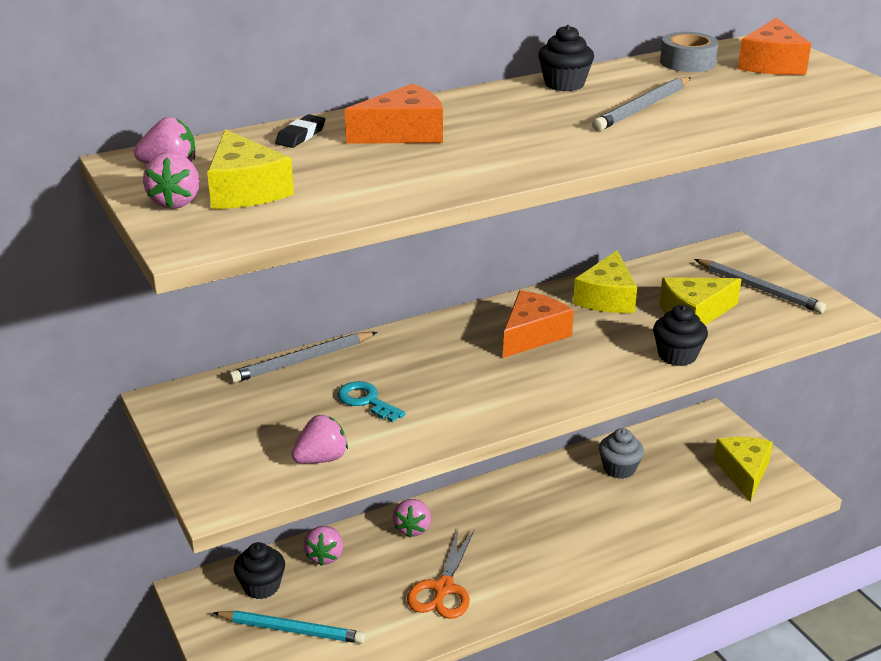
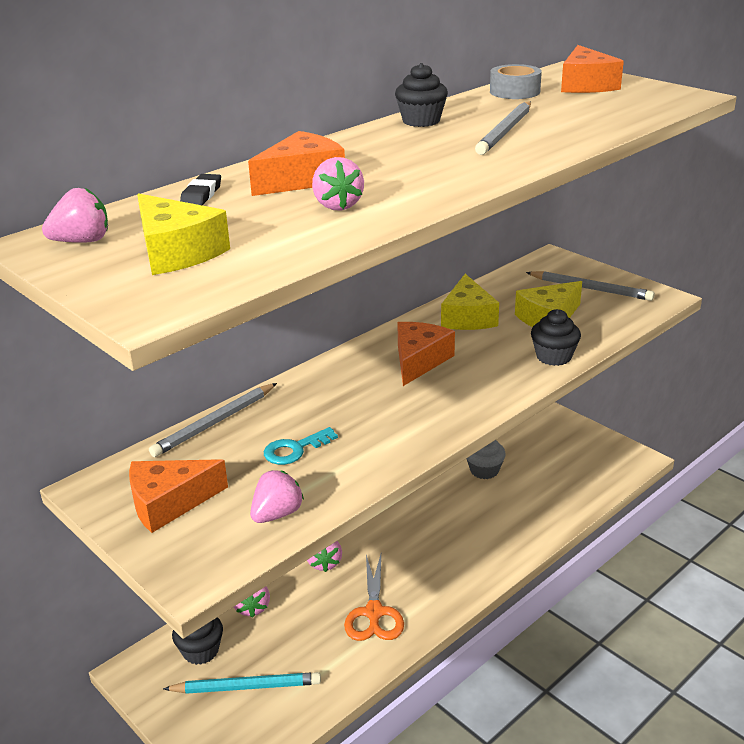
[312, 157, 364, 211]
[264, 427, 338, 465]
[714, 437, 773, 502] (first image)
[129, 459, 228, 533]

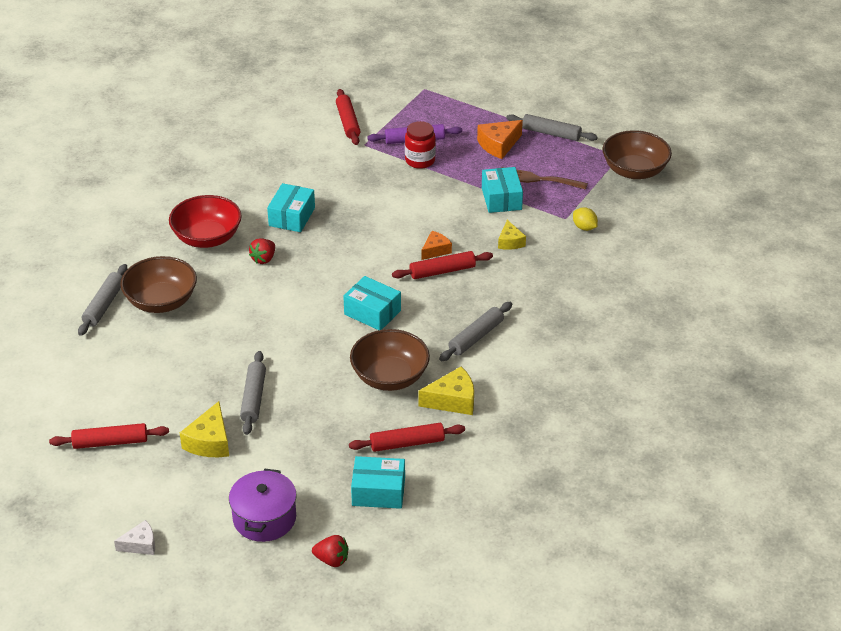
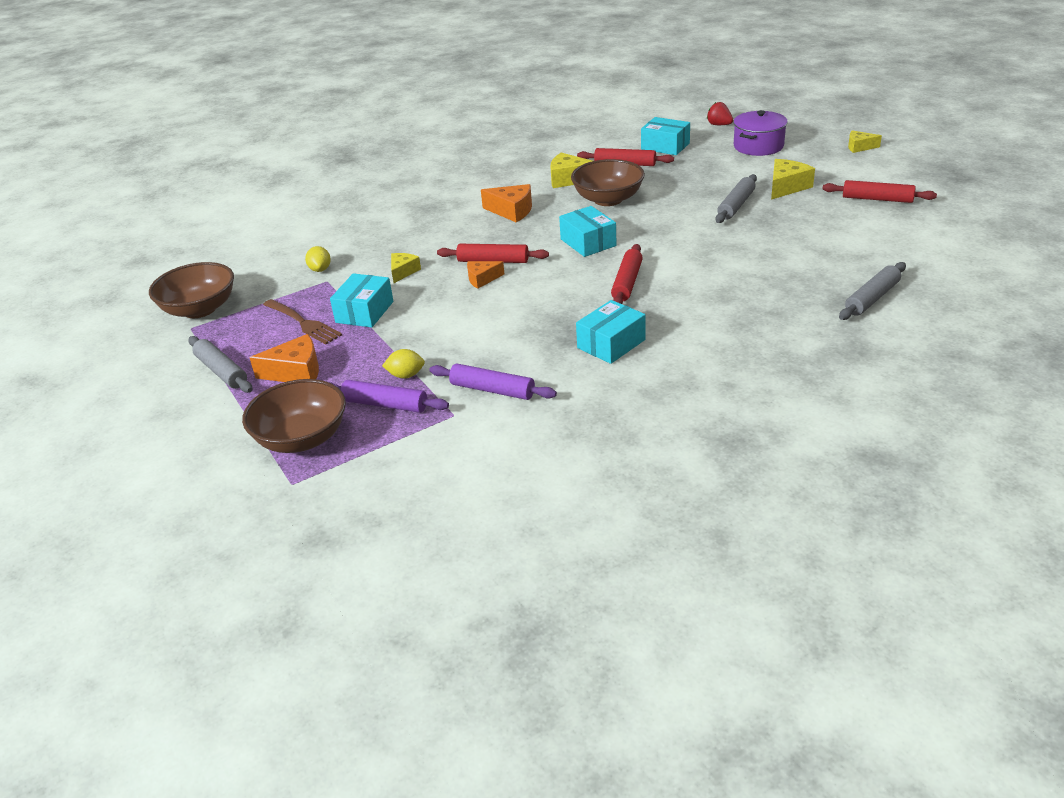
[848, 130, 882, 153]
[242, 379, 346, 453]
[169, 195, 242, 248] (first image)
[249, 238, 275, 264] (first image)
[611, 244, 643, 304]
[382, 349, 425, 378]
[481, 184, 532, 222]
[430, 363, 557, 400]

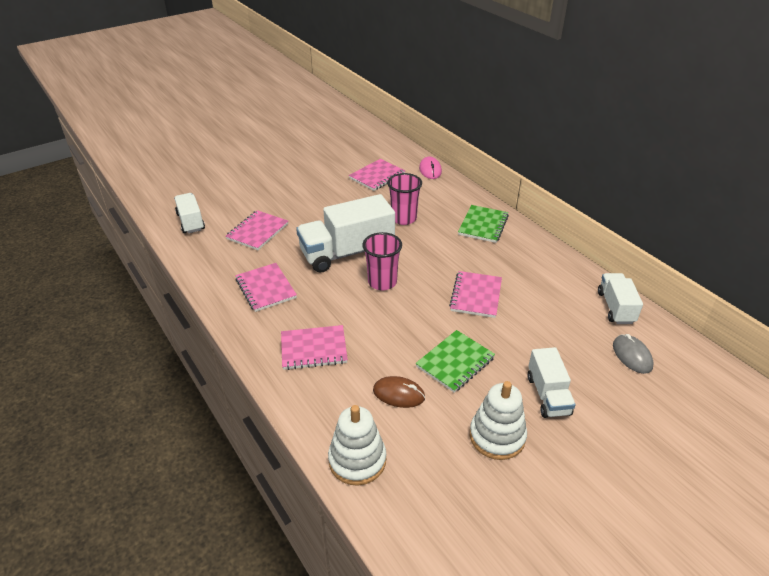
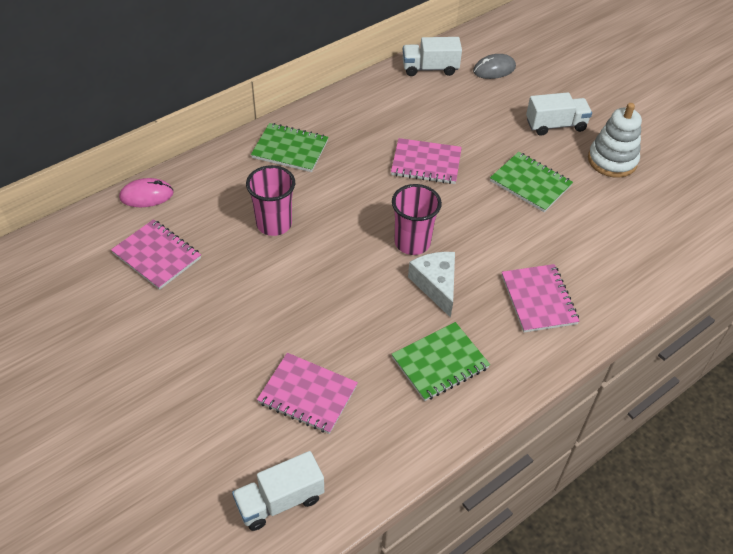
[392, 322, 490, 401]
[296, 194, 395, 272] (first image)
[328, 405, 386, 486] (first image)
[373, 376, 425, 408] (first image)
[408, 252, 455, 318]

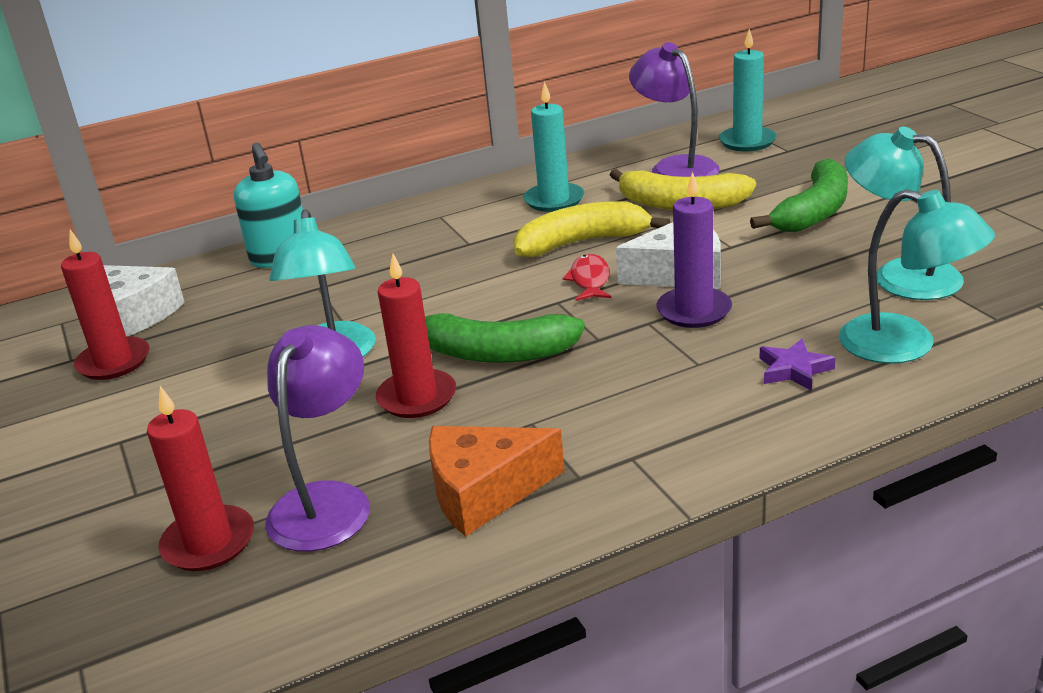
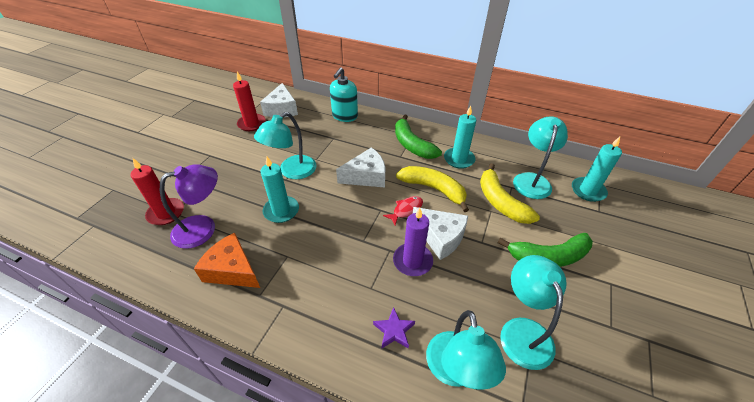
[260, 157, 299, 223]
[395, 114, 442, 159]
[513, 116, 568, 199]
[336, 147, 385, 188]

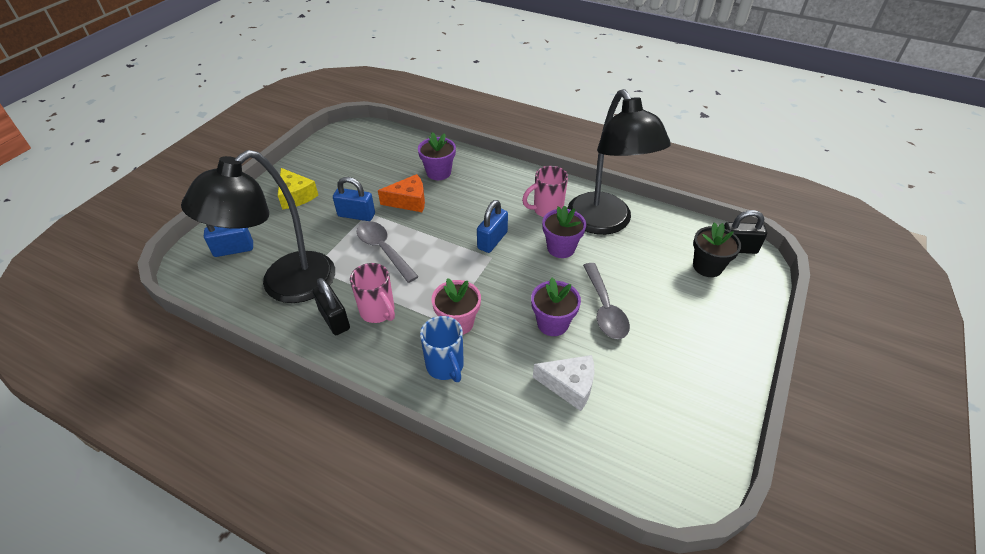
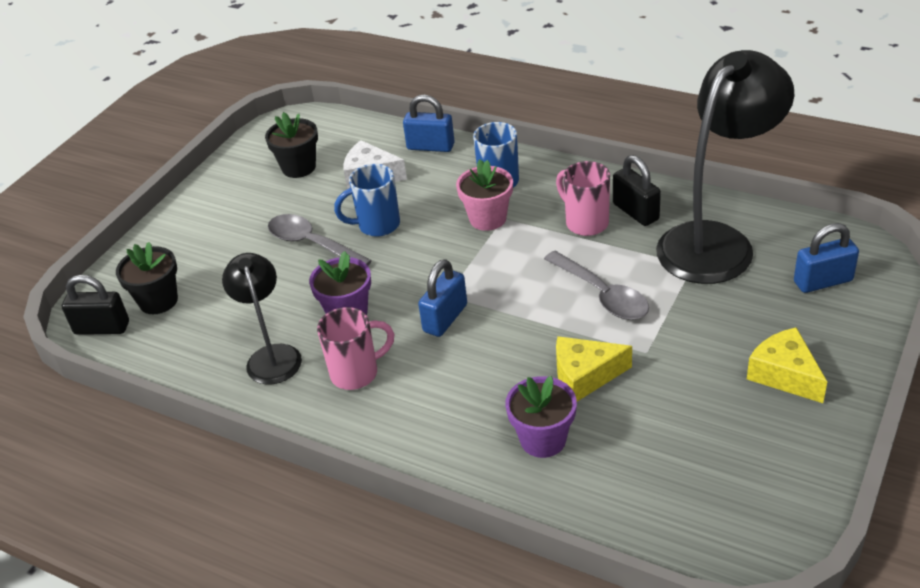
[403, 94, 455, 152]
[556, 336, 632, 401]
[334, 164, 400, 237]
[222, 253, 302, 384]
[268, 214, 372, 266]
[265, 112, 318, 178]

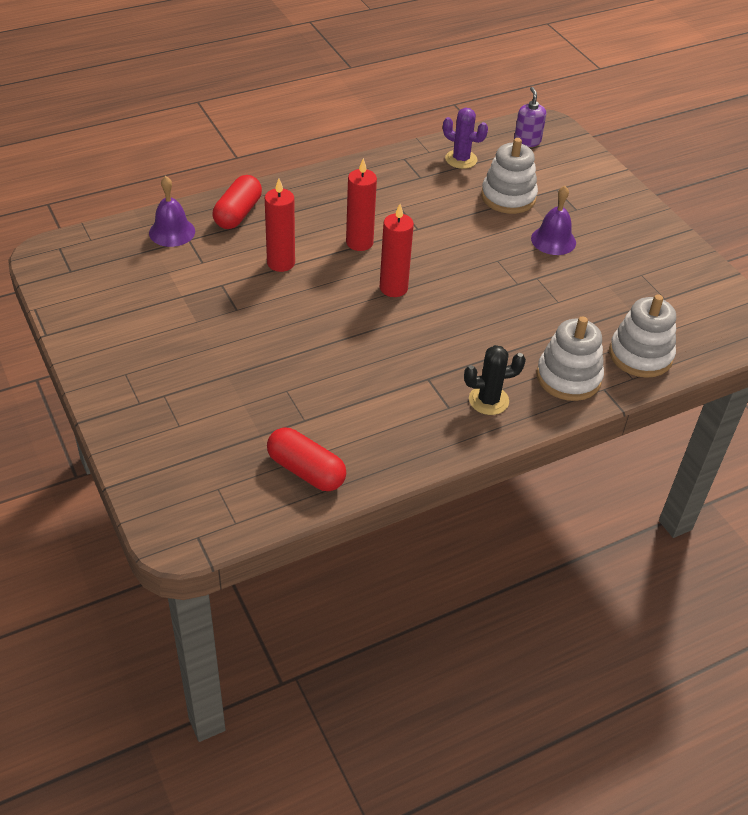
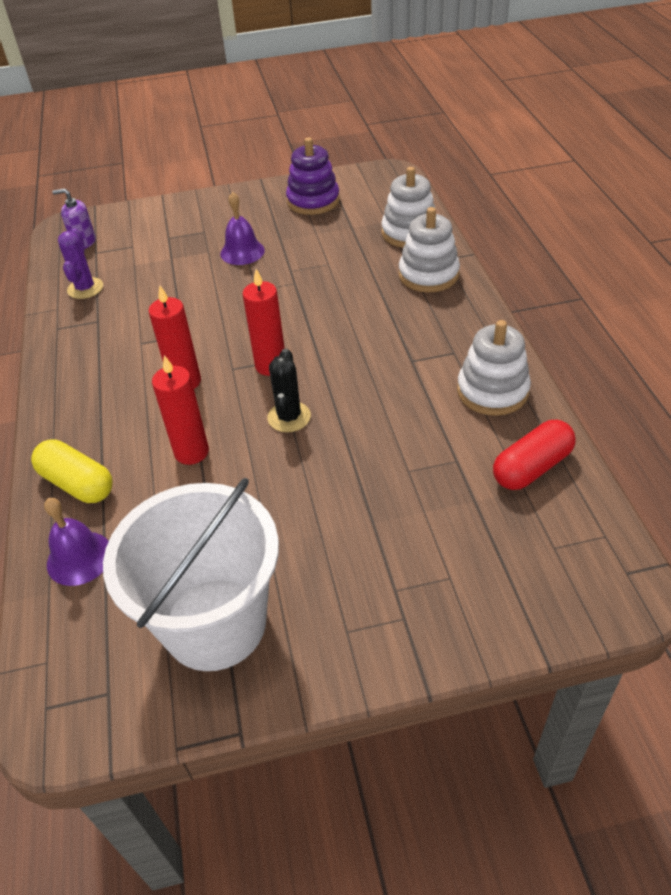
[31, 439, 113, 503]
[58, 229, 103, 299]
[267, 349, 311, 432]
[457, 320, 531, 416]
[103, 478, 279, 671]
[286, 137, 340, 215]

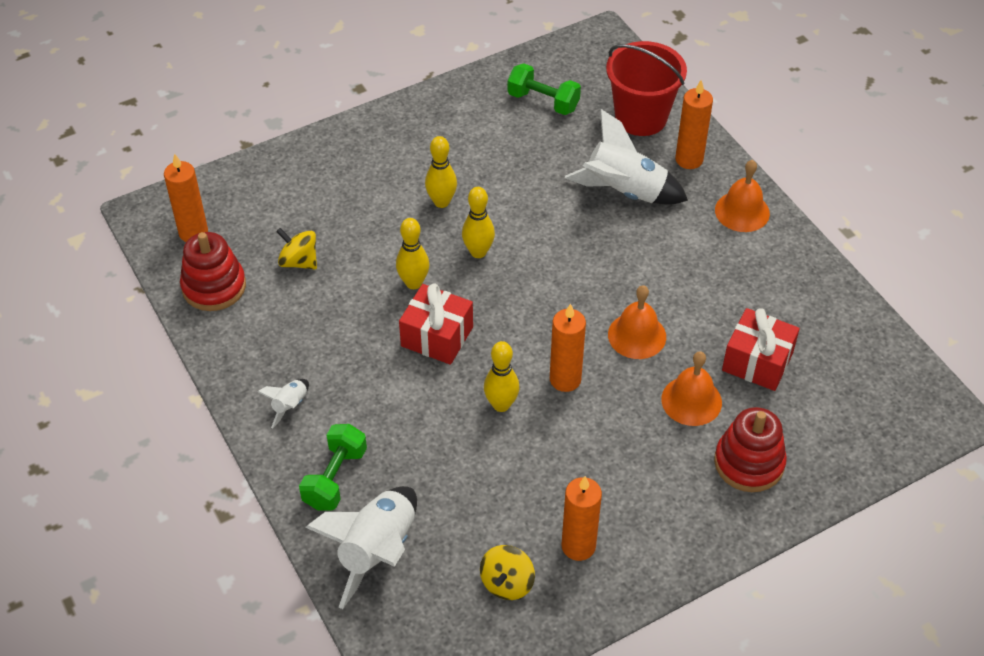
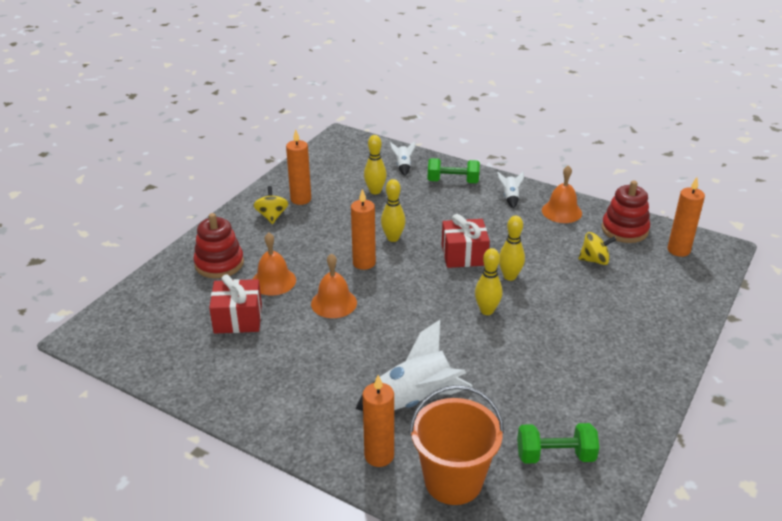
[428, 158, 480, 183]
[390, 141, 415, 176]
[364, 135, 387, 194]
[253, 186, 289, 224]
[409, 385, 504, 505]
[542, 165, 582, 223]

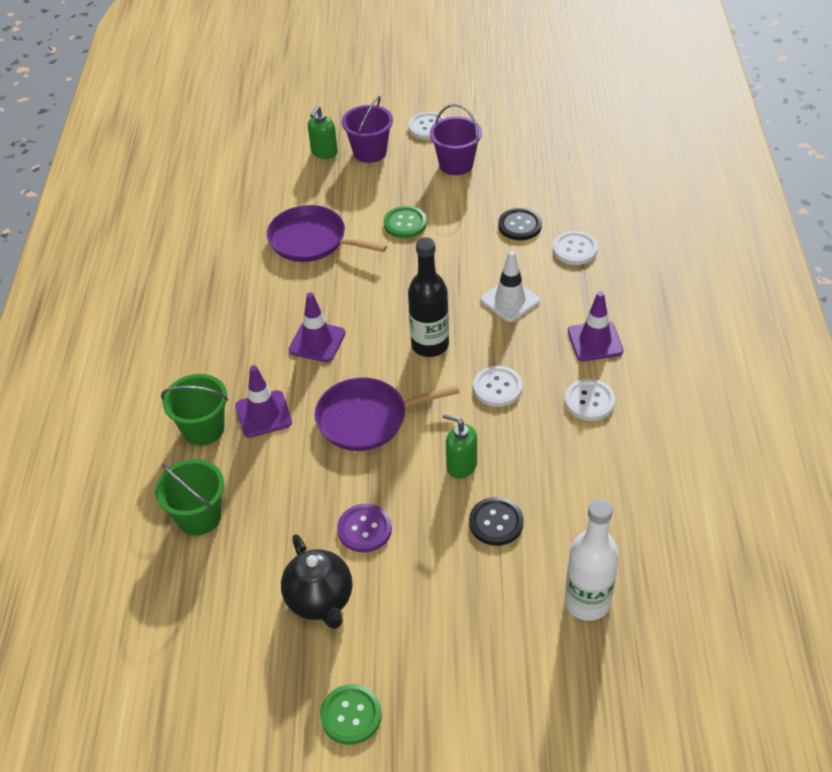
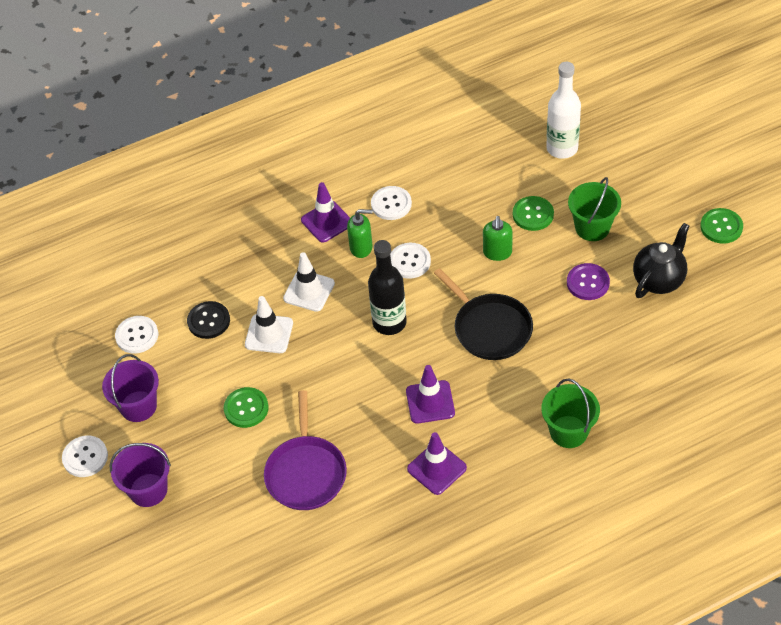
[568, 177, 621, 241]
[407, 432, 467, 495]
[347, 209, 373, 258]
[434, 268, 533, 360]
[513, 196, 554, 231]
[115, 316, 158, 354]
[245, 296, 293, 353]

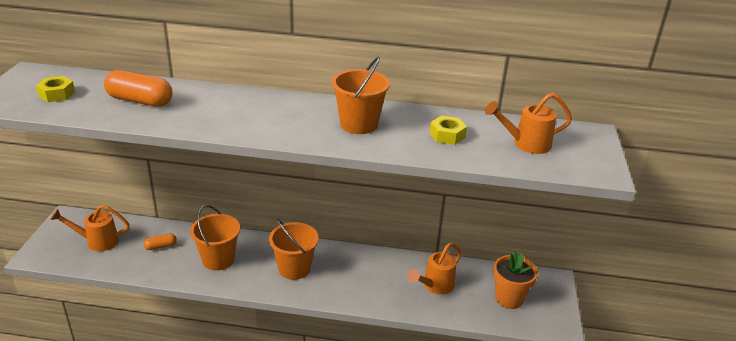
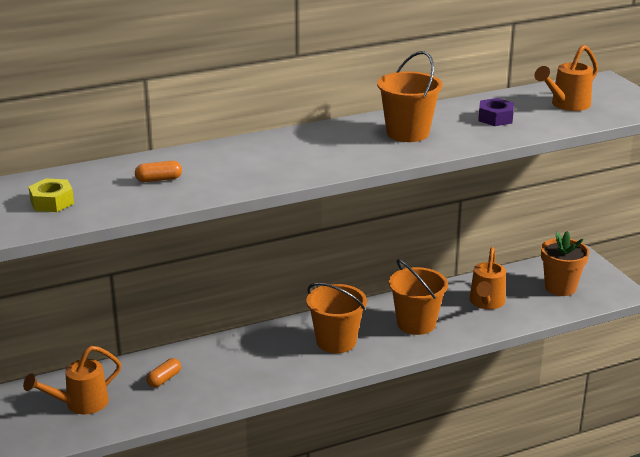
[135, 161, 182, 182]
[389, 259, 448, 335]
[478, 98, 514, 126]

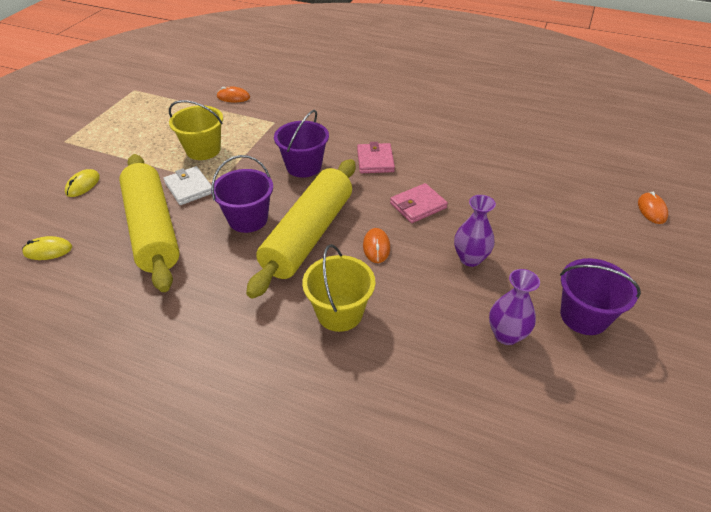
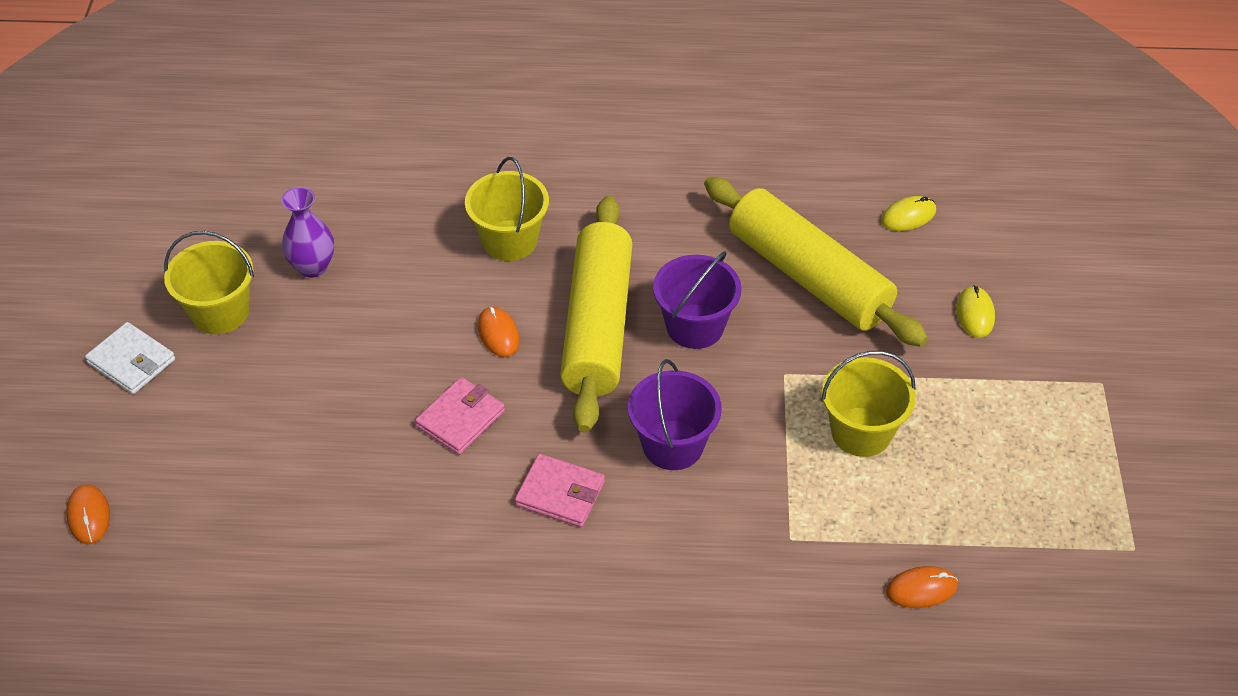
[85, 322, 175, 394]
[515, 454, 605, 527]
[454, 195, 496, 267] (first image)
[164, 231, 254, 334]

